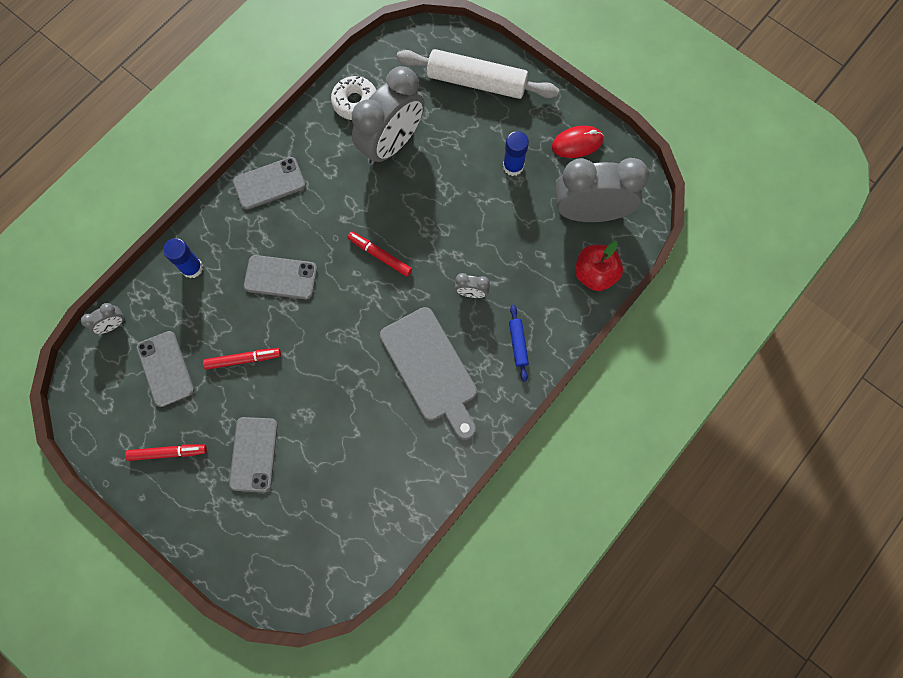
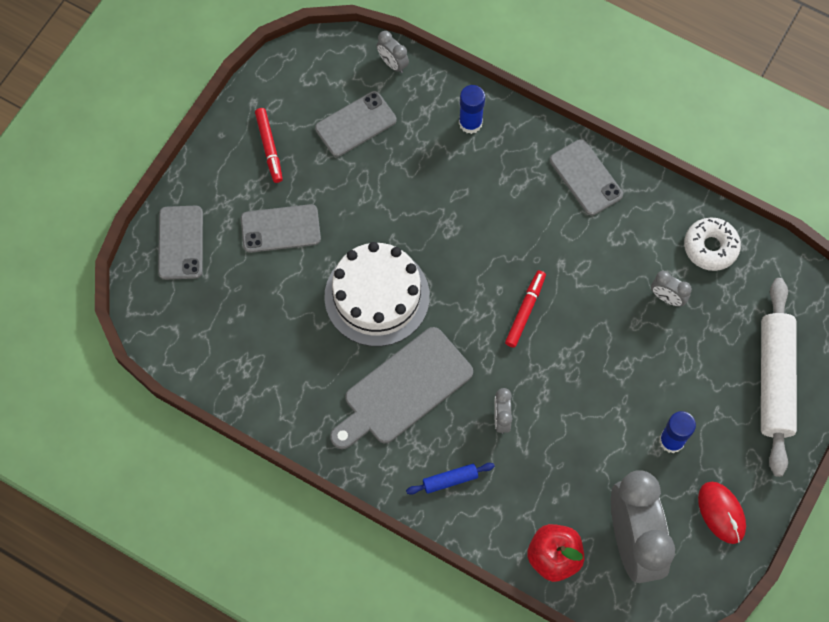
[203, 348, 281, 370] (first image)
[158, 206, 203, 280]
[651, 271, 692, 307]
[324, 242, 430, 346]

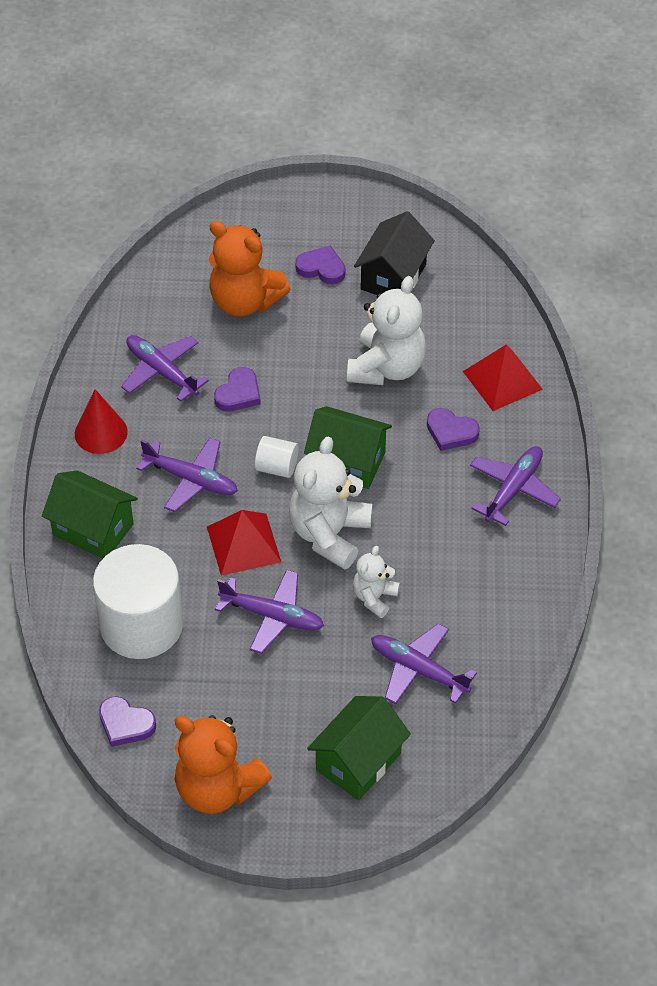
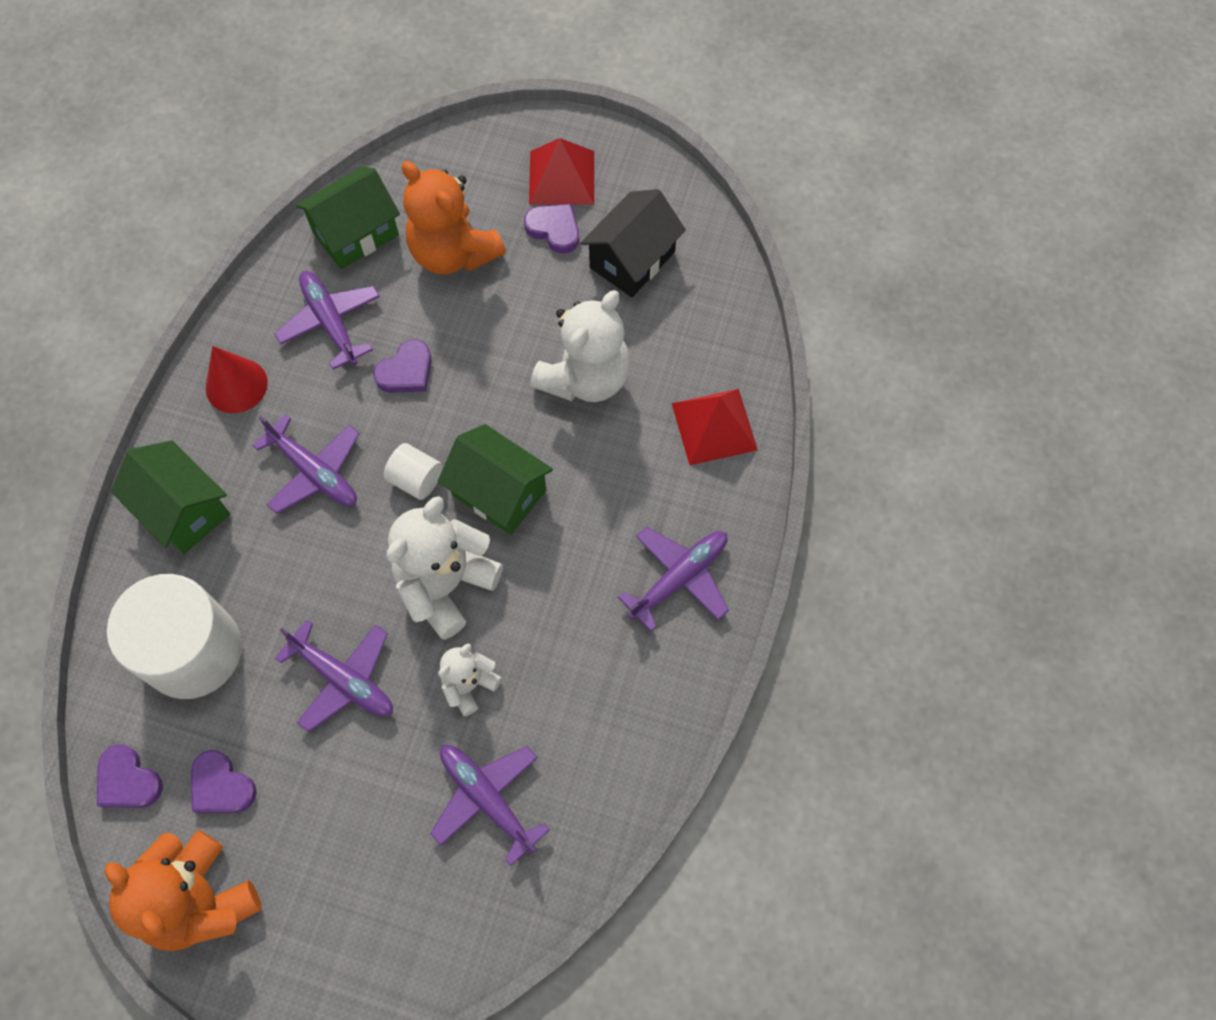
[529, 138, 594, 205]
[296, 167, 400, 269]
[191, 750, 257, 813]

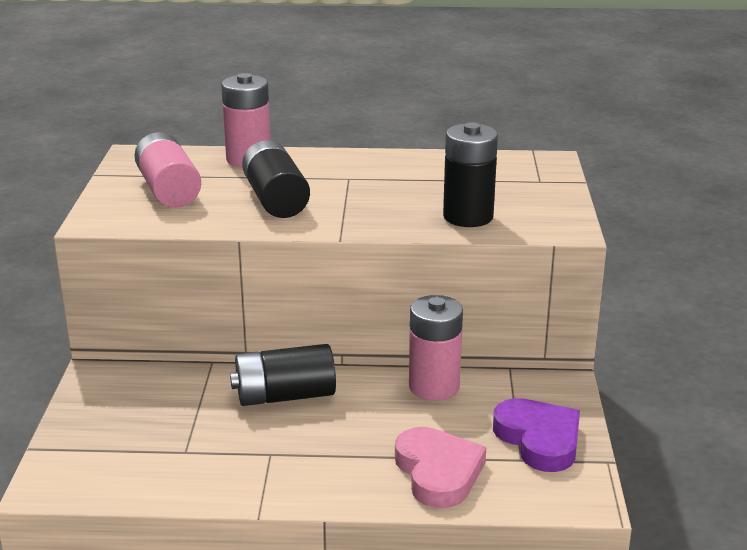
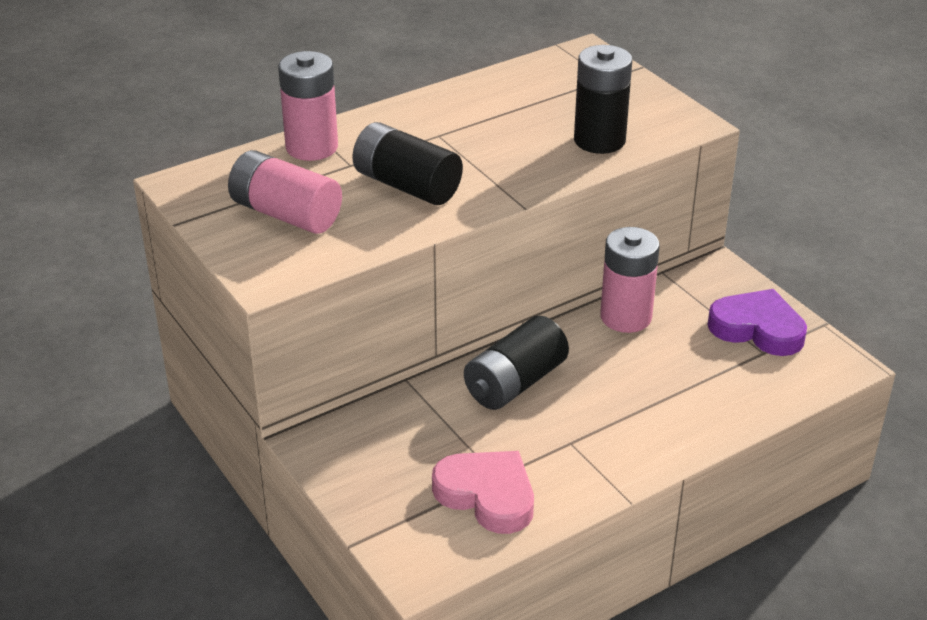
[432, 451, 534, 534]

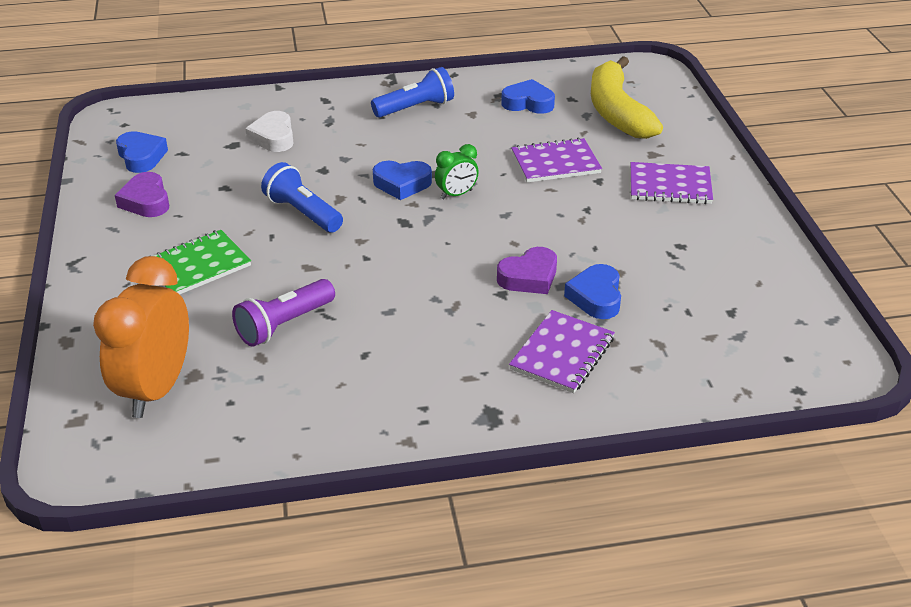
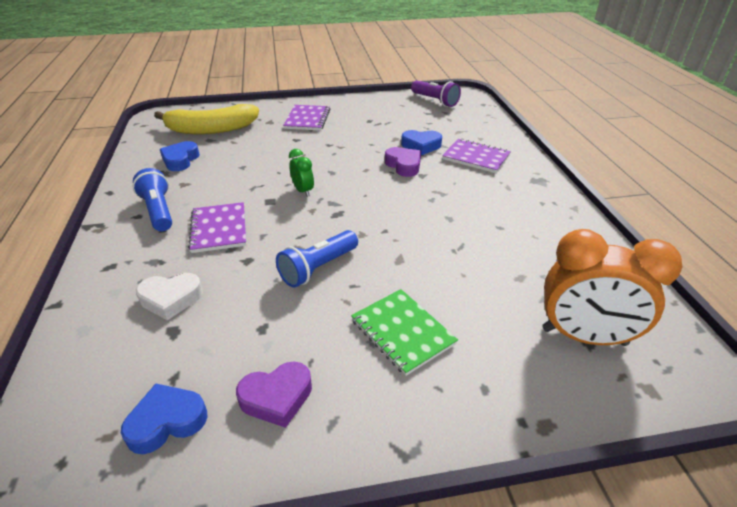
[411, 80, 461, 107]
[373, 161, 432, 200] (first image)
[188, 202, 246, 253]

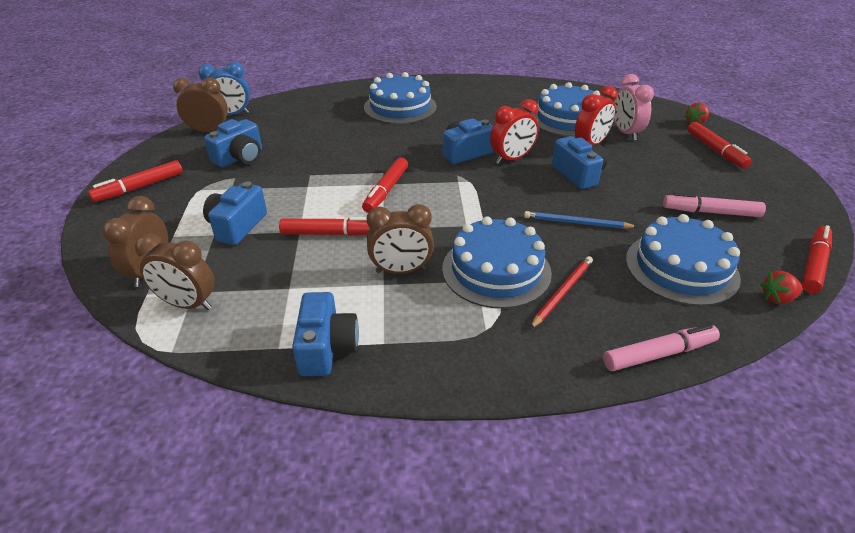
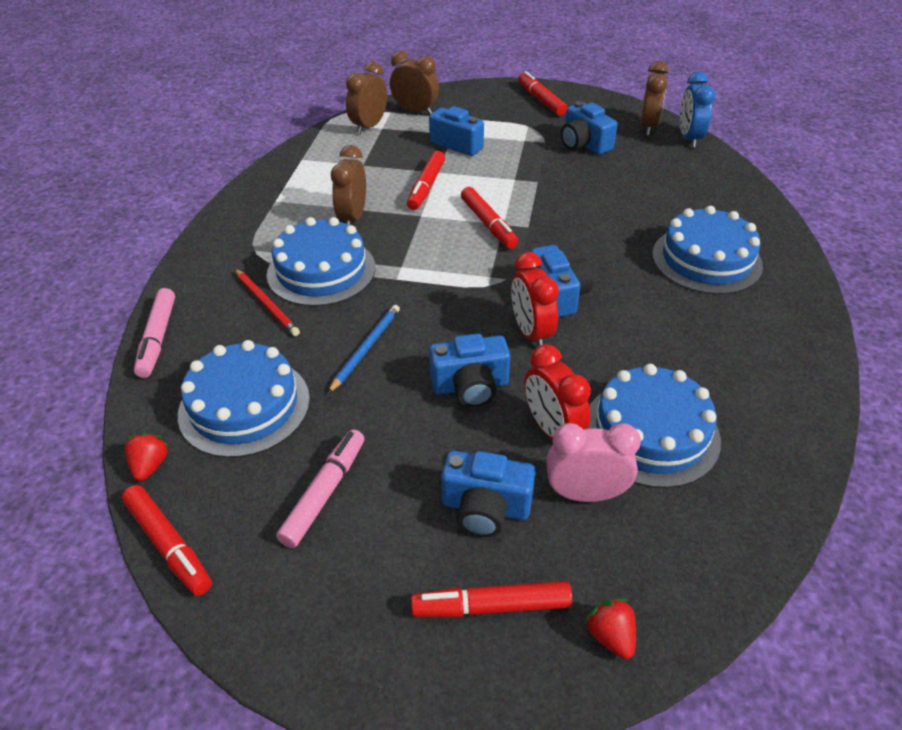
[441, 451, 536, 537]
[461, 187, 519, 249]

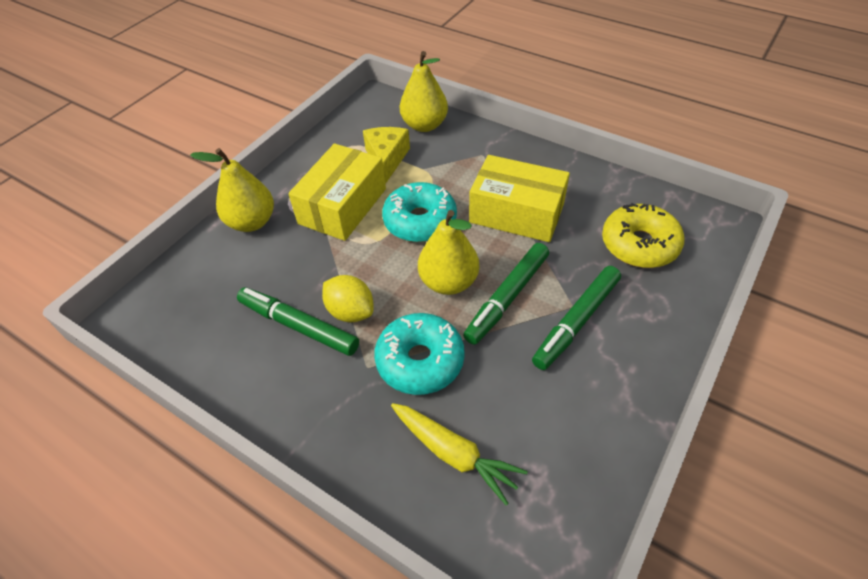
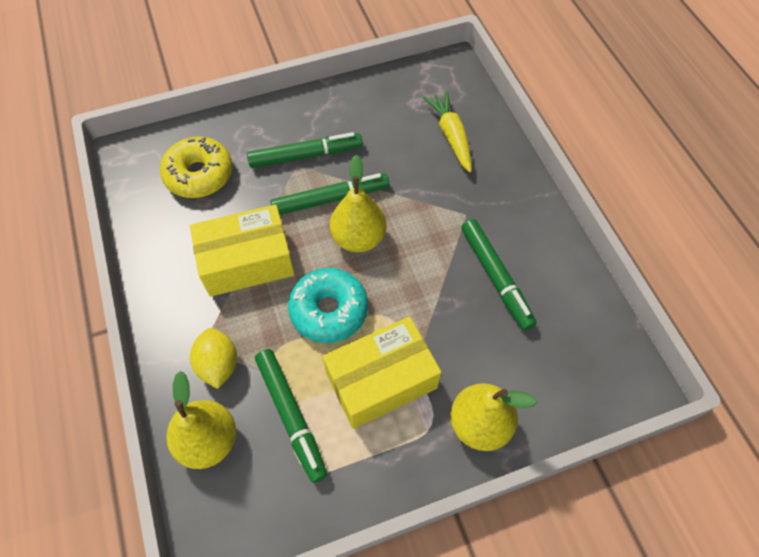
[190, 328, 237, 389]
[255, 349, 327, 483]
[374, 313, 465, 395] (first image)
[190, 204, 295, 297]

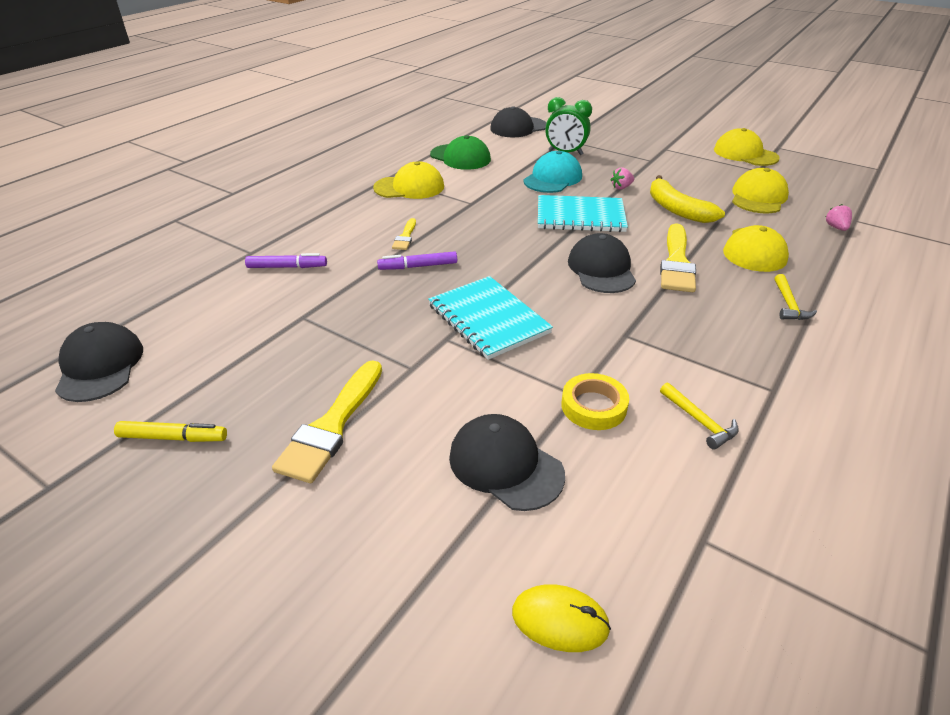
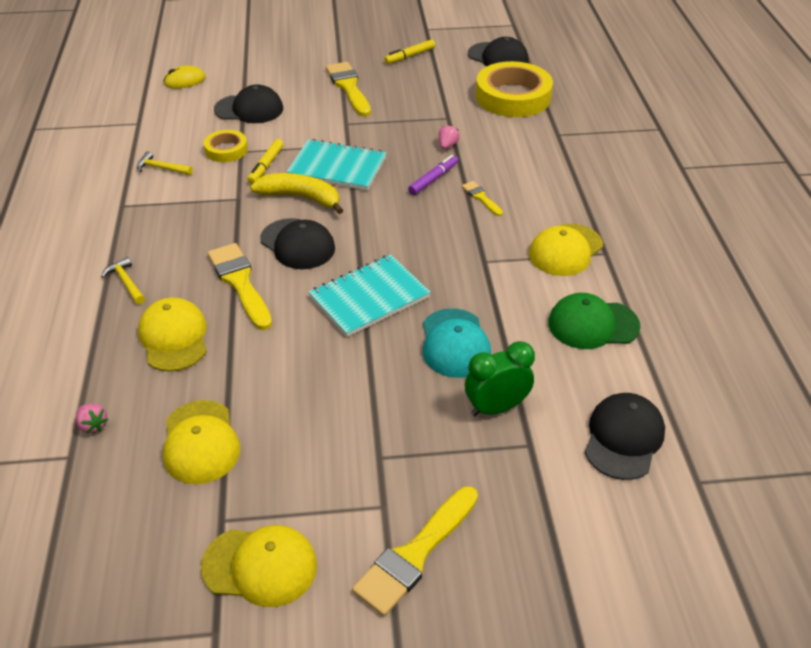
[245, 253, 327, 268] (first image)
[438, 125, 460, 149]
[250, 173, 343, 214]
[247, 139, 284, 184]
[352, 486, 478, 616]
[476, 61, 553, 117]

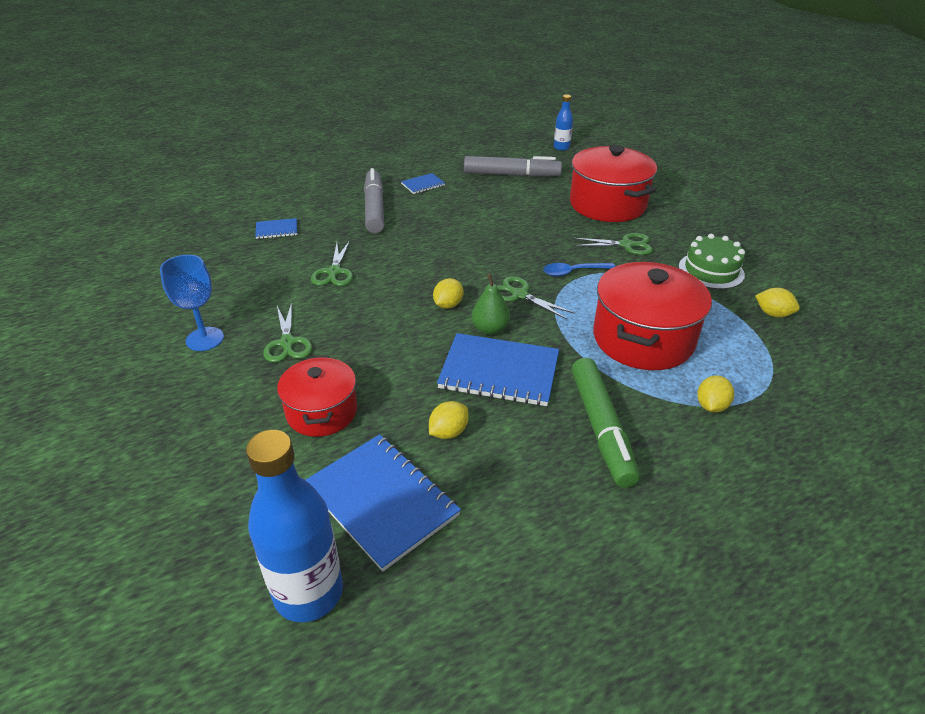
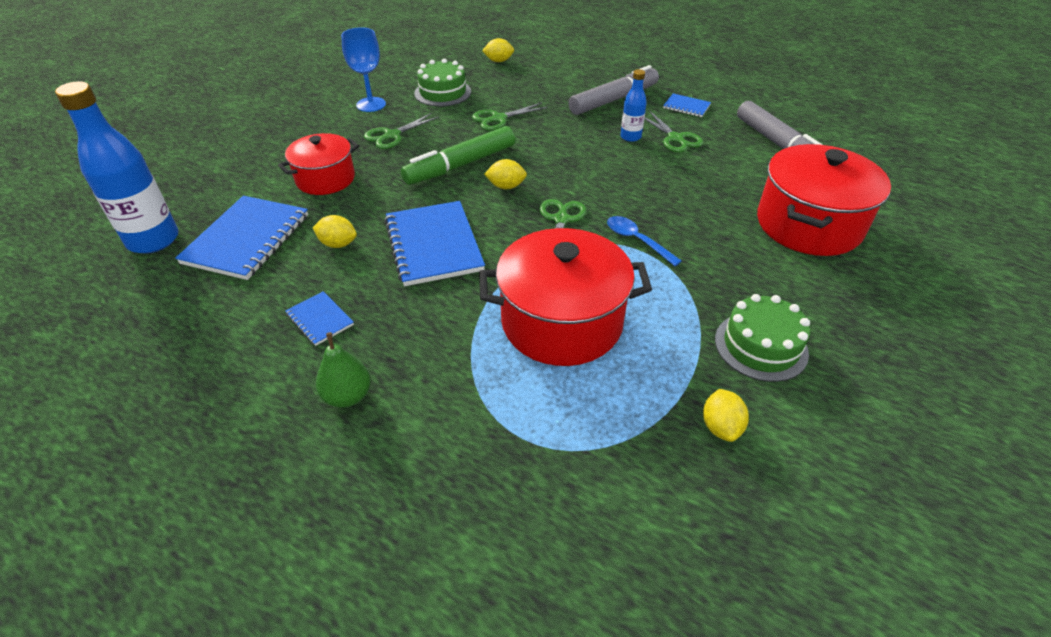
[286, 291, 354, 346]
[316, 332, 371, 408]
[620, 69, 647, 142]
[401, 126, 515, 185]
[645, 110, 703, 153]
[482, 38, 514, 62]
[414, 59, 471, 107]

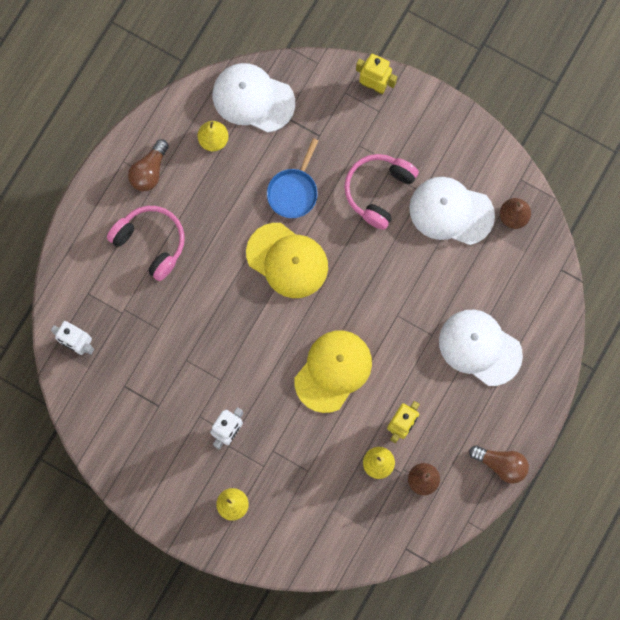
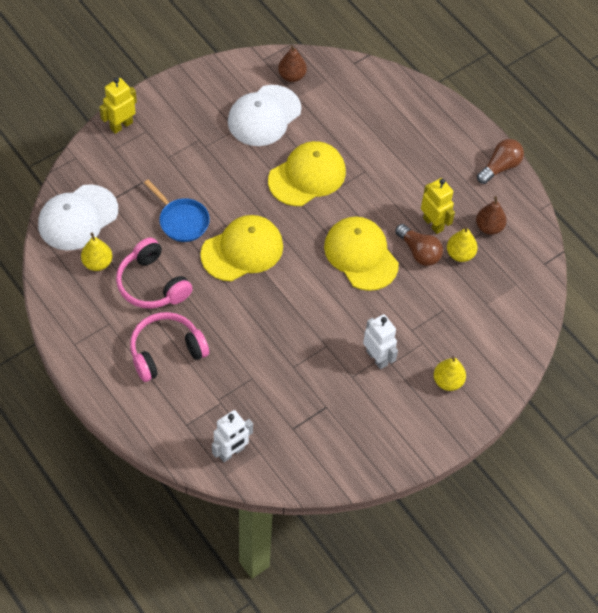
[395, 224, 443, 266]
[116, 238, 193, 309]
[439, 310, 523, 386] (first image)
[268, 141, 346, 206]

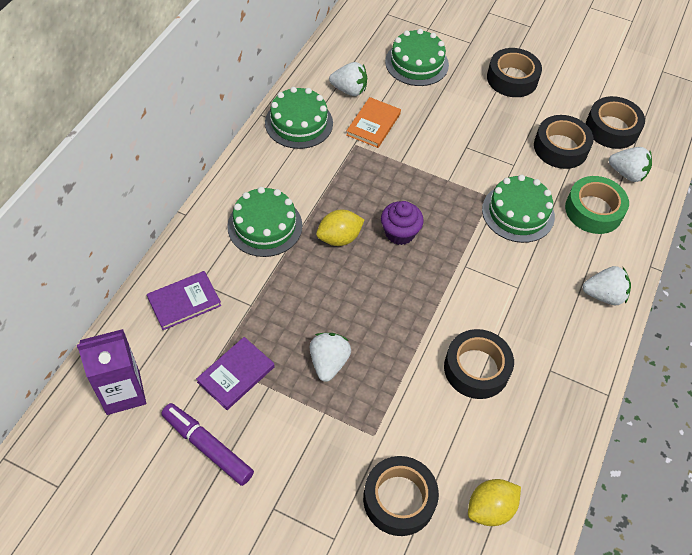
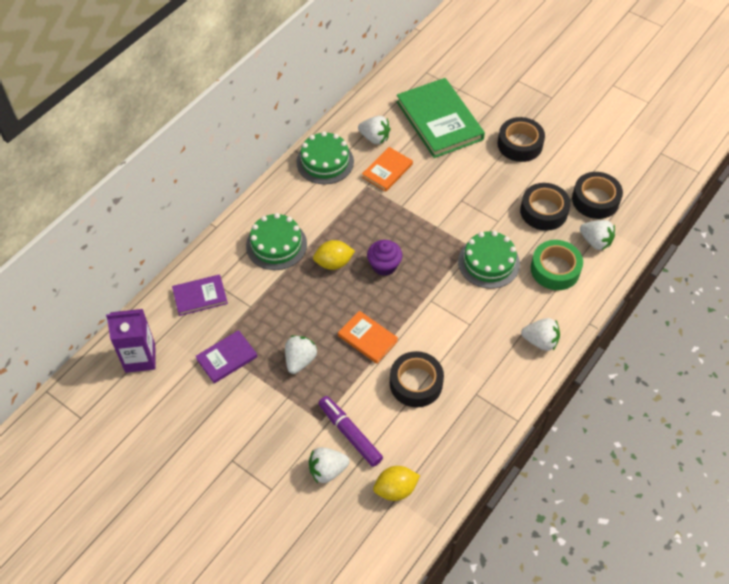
[318, 396, 383, 467]
[309, 447, 350, 483]
[396, 78, 485, 158]
[338, 311, 398, 364]

